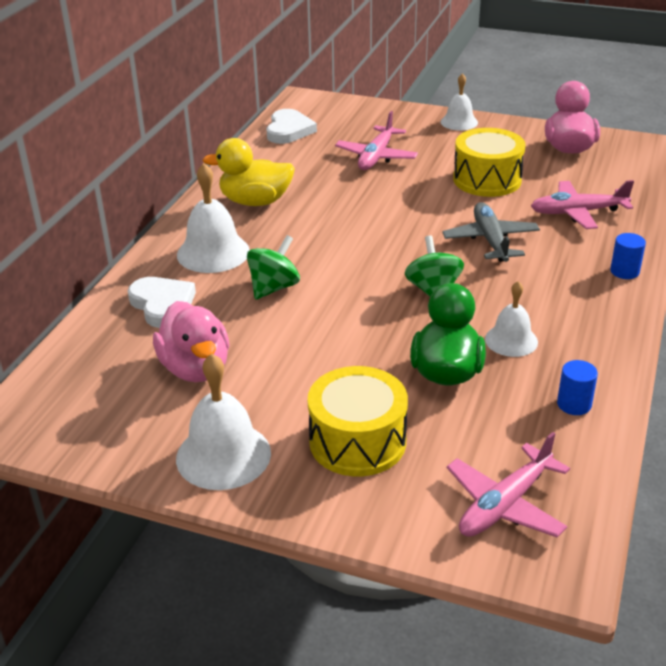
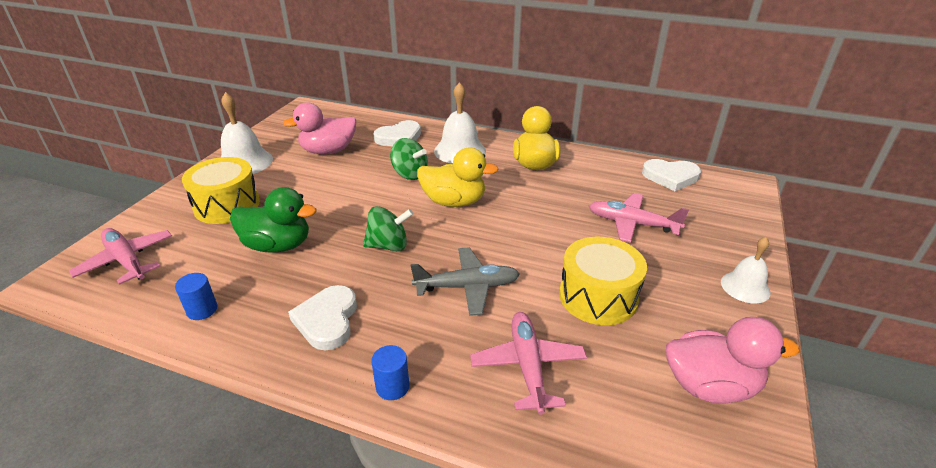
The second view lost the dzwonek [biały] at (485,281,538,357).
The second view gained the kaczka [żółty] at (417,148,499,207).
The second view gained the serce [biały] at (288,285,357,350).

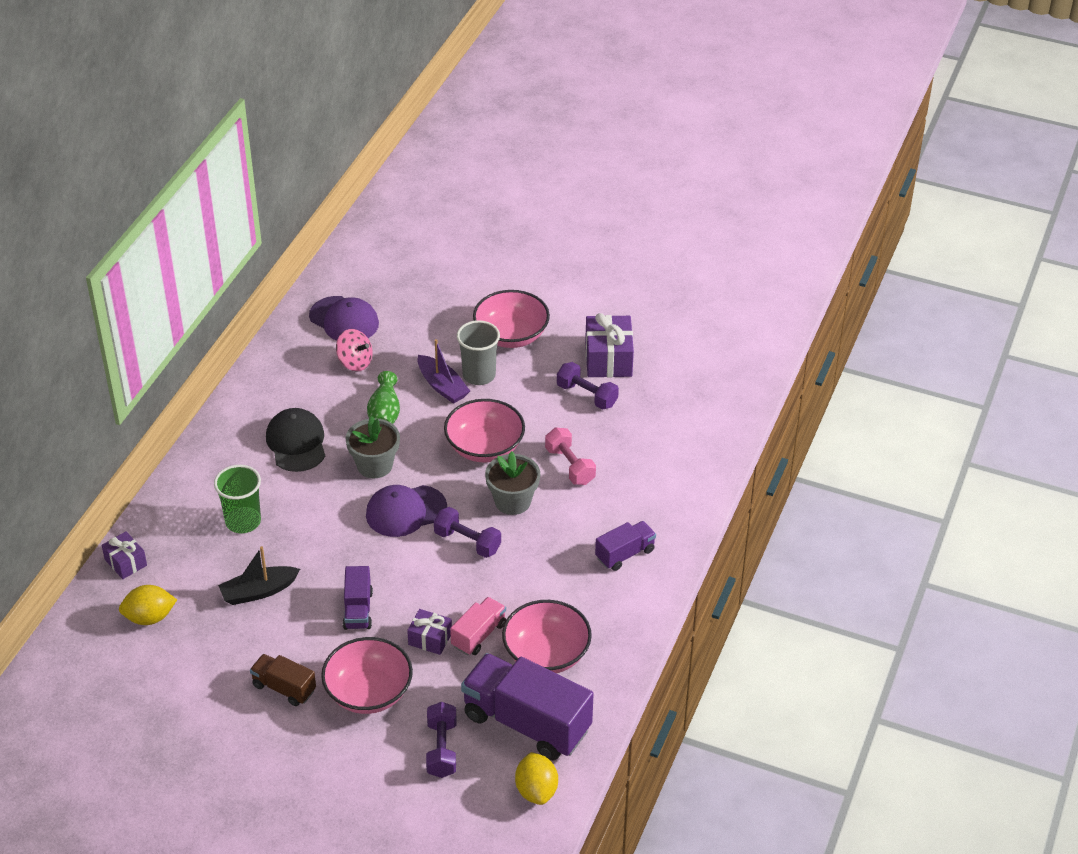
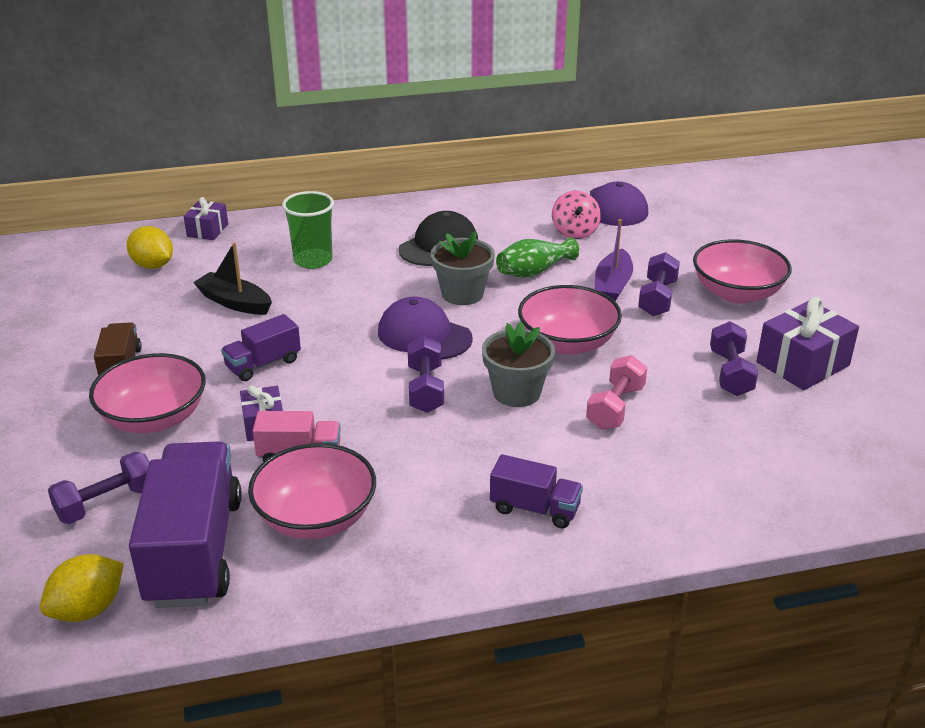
Where the szklanka [szary] stood at (457,320,500,385), the hantel [fioletowy] came to stand at (638,252,680,316).

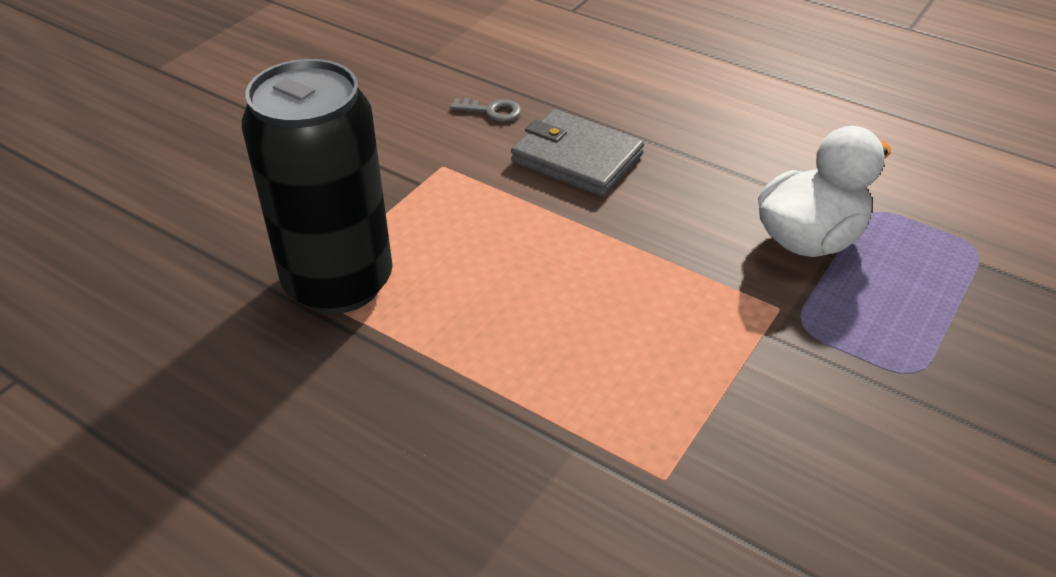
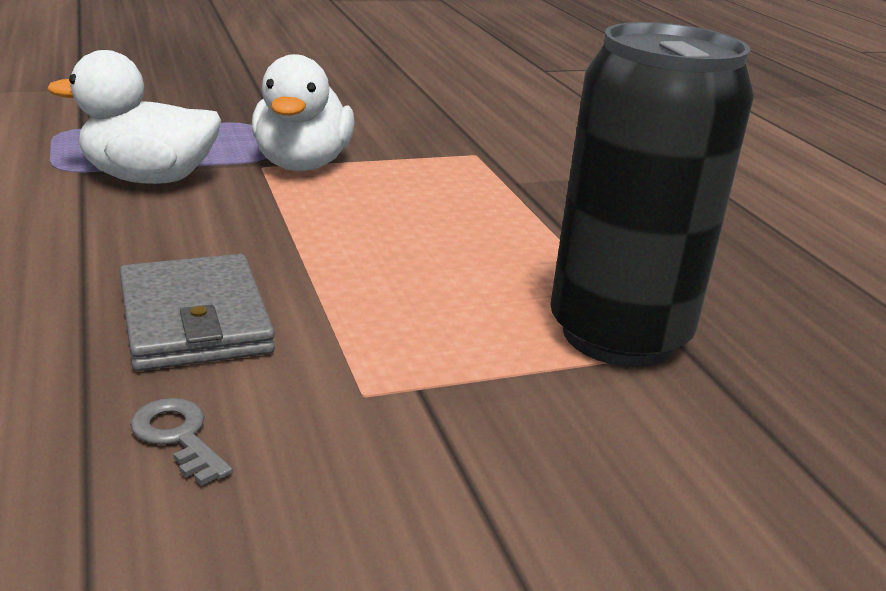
The second view gained the kaczka [biały] at (252,54,354,171).

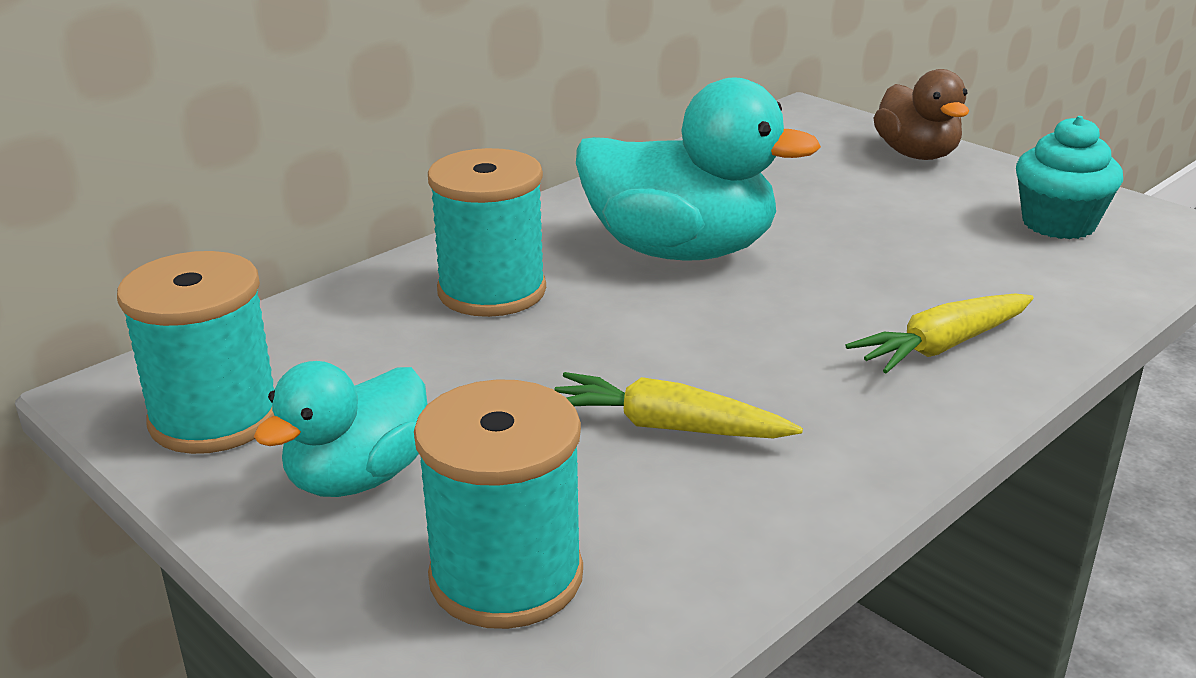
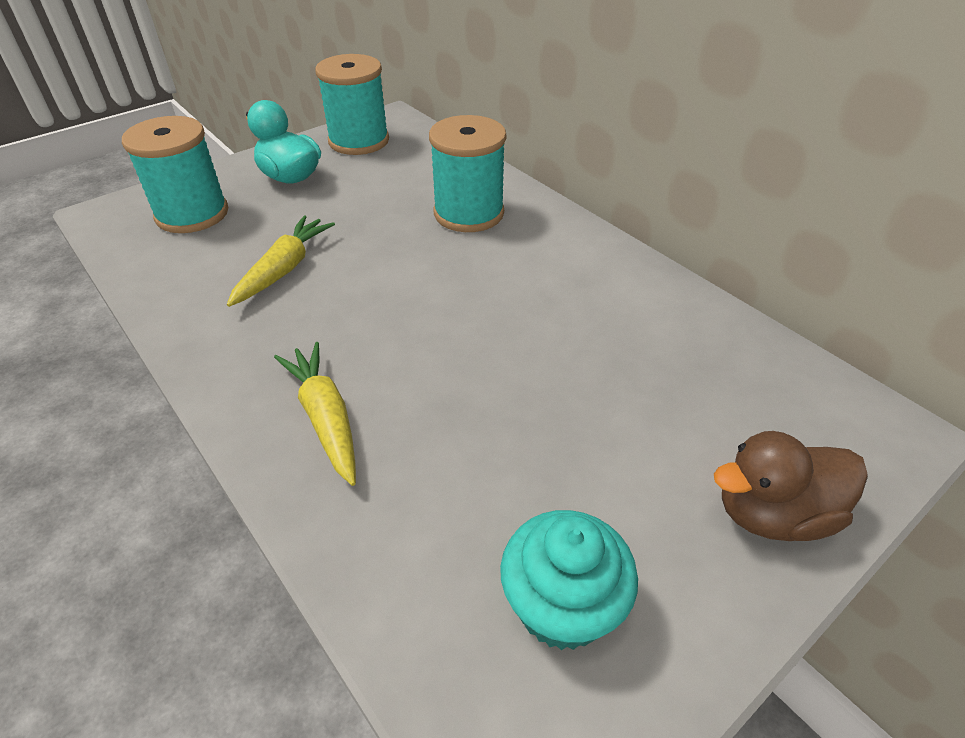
The second view lost the kaczka [turkusowy] at (576,77,821,261).

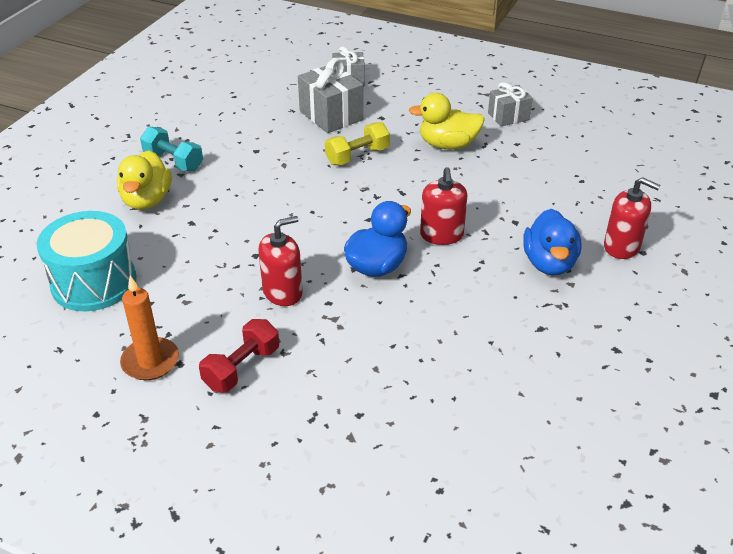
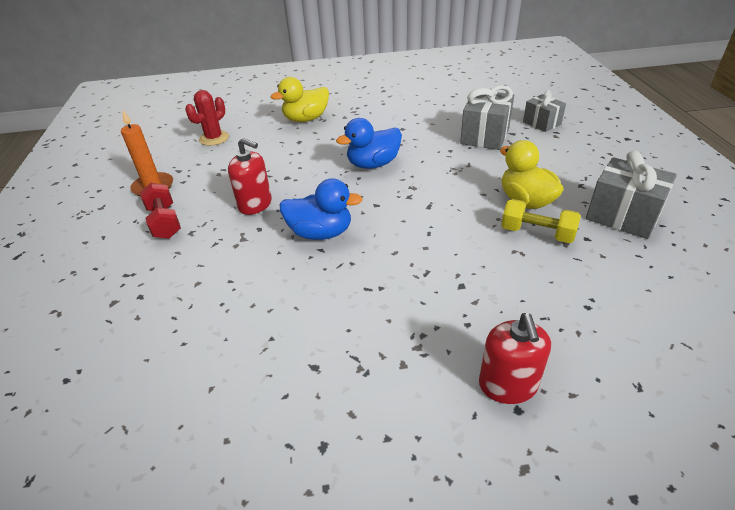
The size of the prezent [szary] at (488,82,533,126) changed by a factor of 1.58.
The hantel [żółty] ended up elsewhere, having gone from (325,122,390,165) to (501,199,581,243).
The second view lost the hantel [turkusowy] at (140,127,203,171).
The second view lost the dozownik mydła [czerwony] at (420,167,467,245).
The kaczka [niebieski] ended up elsewhere, having gone from (523,209,582,275) to (336,118,402,169).
Where the bęben [turkusowy] stood at (37,211,136,311), the kaktus [czerwony] came to stand at (185,90,229,146).
The hantel [czerwony] at (199,319,279,392) ended up facing another way, 60 degrees clockwise from before.

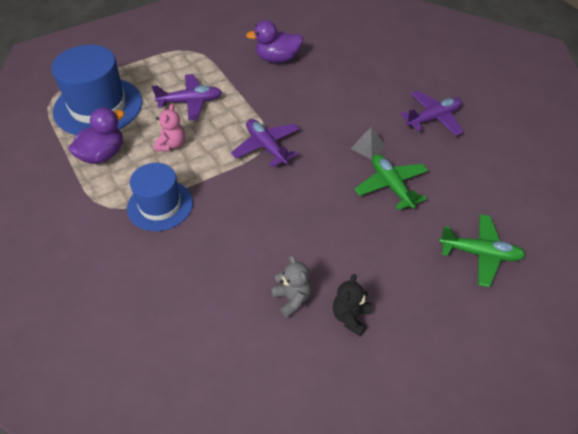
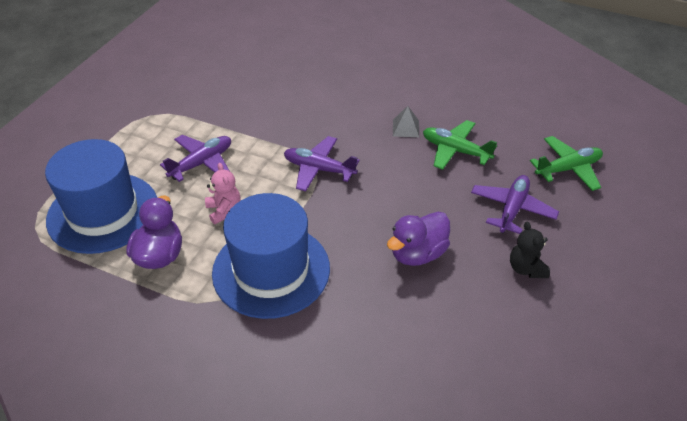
The kaczka [fioletowy] ended up elsewhere, having gone from (246,20,303,63) to (387,212,450,266).
The samolot [fioletowy] ended up elsewhere, having gone from (401,91,463,136) to (471,175,559,234).
The size of the kapelusz [niebieski] at (127,163,193,231) changed by a factor of 1.56.
The second view lost the miś [szary] at (271,255,311,318).

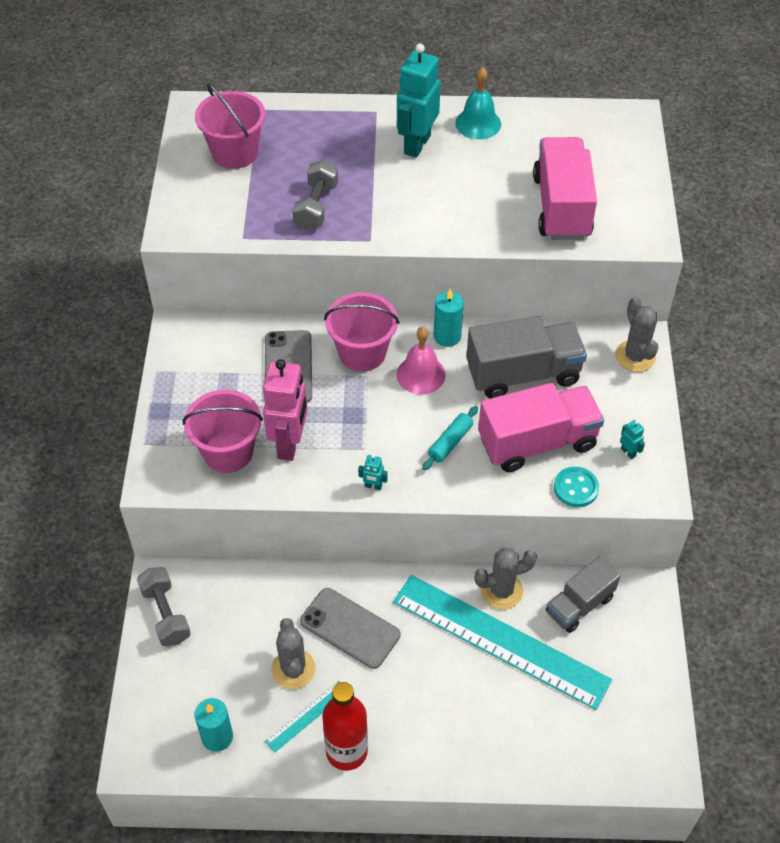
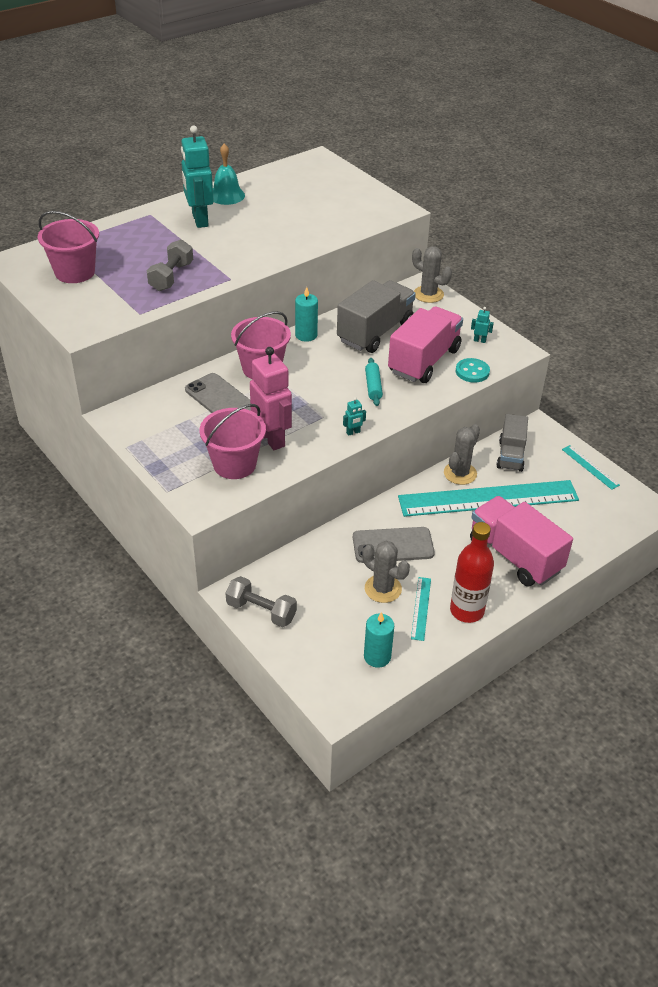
The ciężarówka [różowy] ended up elsewhere, having gone from (533,137,597,240) to (470,496,573,586).
The hantel [szary] at (293,160,338,230) ended up facing another way, 45 degrees clockwise from before.
The second view lost the dzwonek [różowy] at (397,327,445,394).
The second view gained the linijka [turkusowy] at (562,445,620,490).

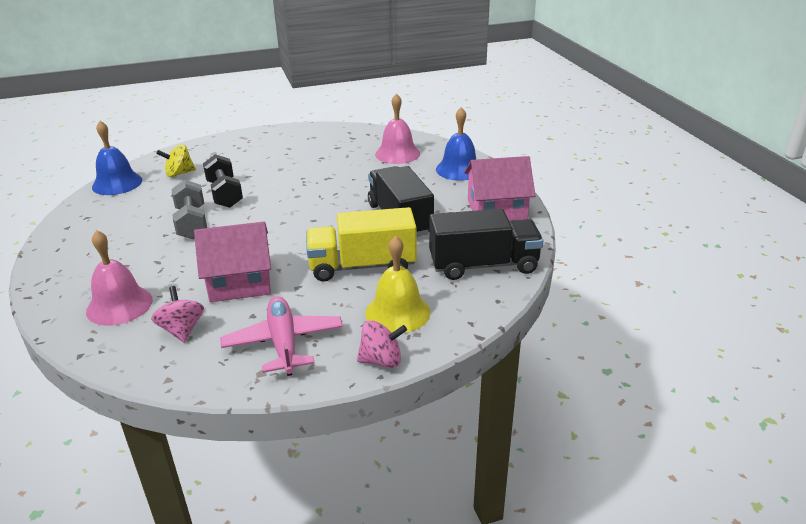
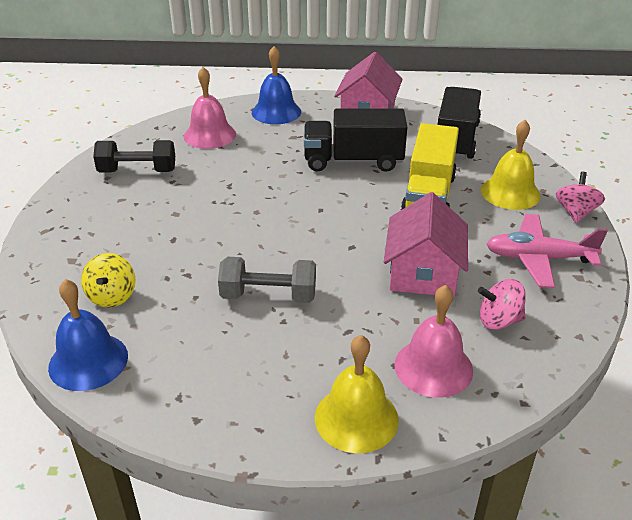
The hantel [czarny] ended up elsewhere, having gone from (203,154,243,208) to (93,140,175,173).
The second view gained the dzwonek [żółty] at (315,335,399,453).

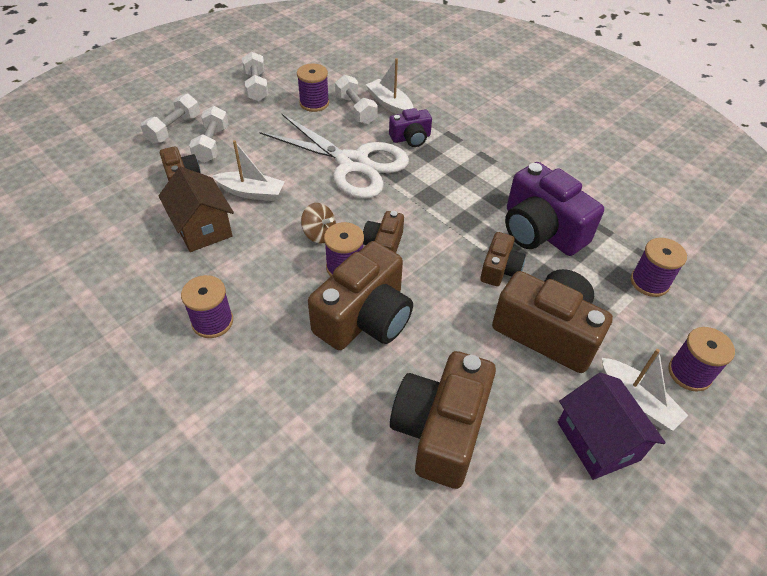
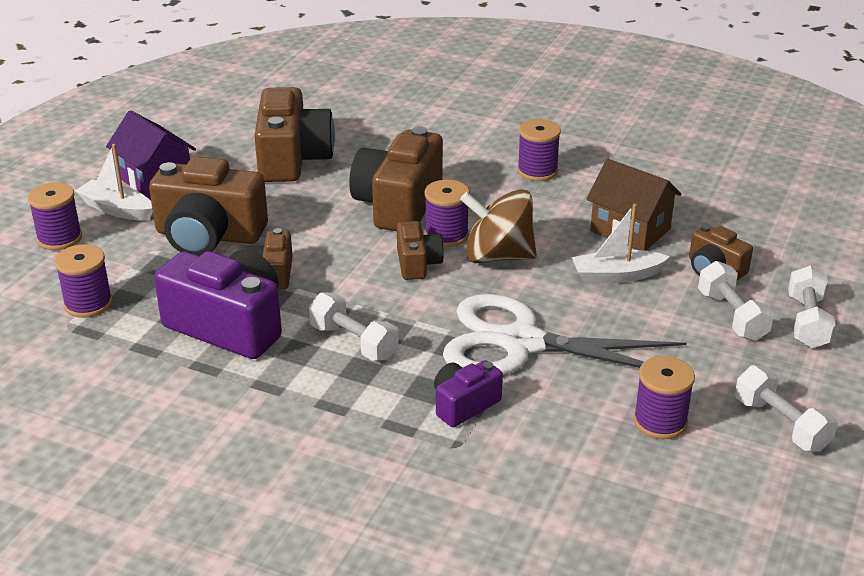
The second view lost the łódka [biały] at (366,58,413,114).
The hantel [biały] ended up elsewhere, having gone from (335,75,378,124) to (309,292,399,361).
The size of the bączek [brązowy] at (301,203,336,244) changed by a factor of 1.80.

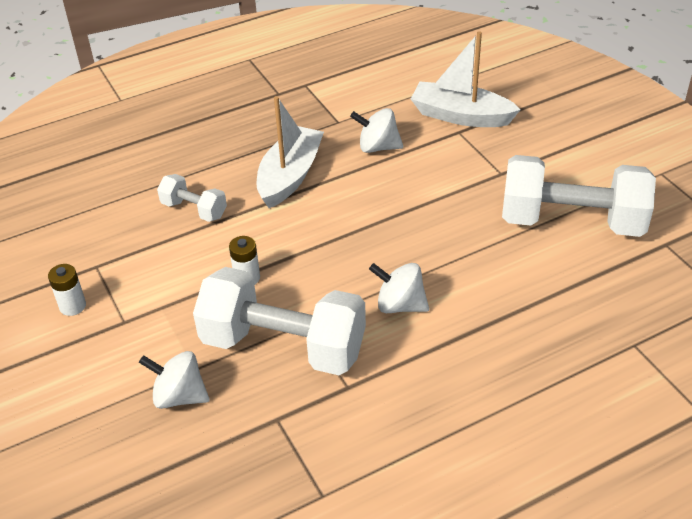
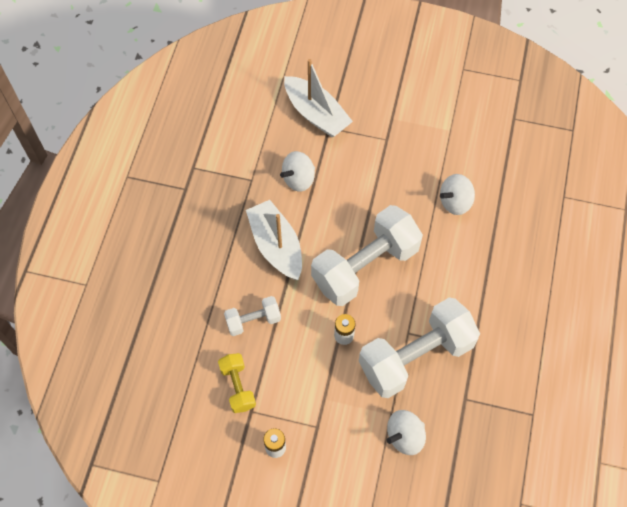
The łódka [biały] at (411,31,521,127) ended up facing another way, 105 degrees counterclockwise from before.
The hantel [biały] ended up elsewhere, having gone from (502,155,656,237) to (311,205,423,306).
The bączek [biały] ended up elsewhere, having gone from (369,263,429,313) to (440,174,475,215).
The second view gained the hantel [żółty] at (218,353,256,413).

